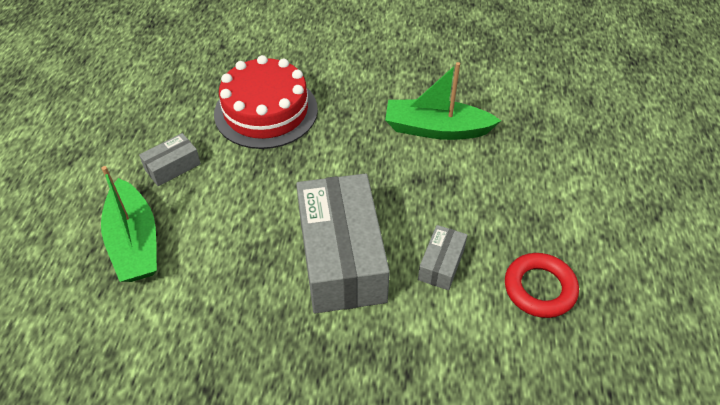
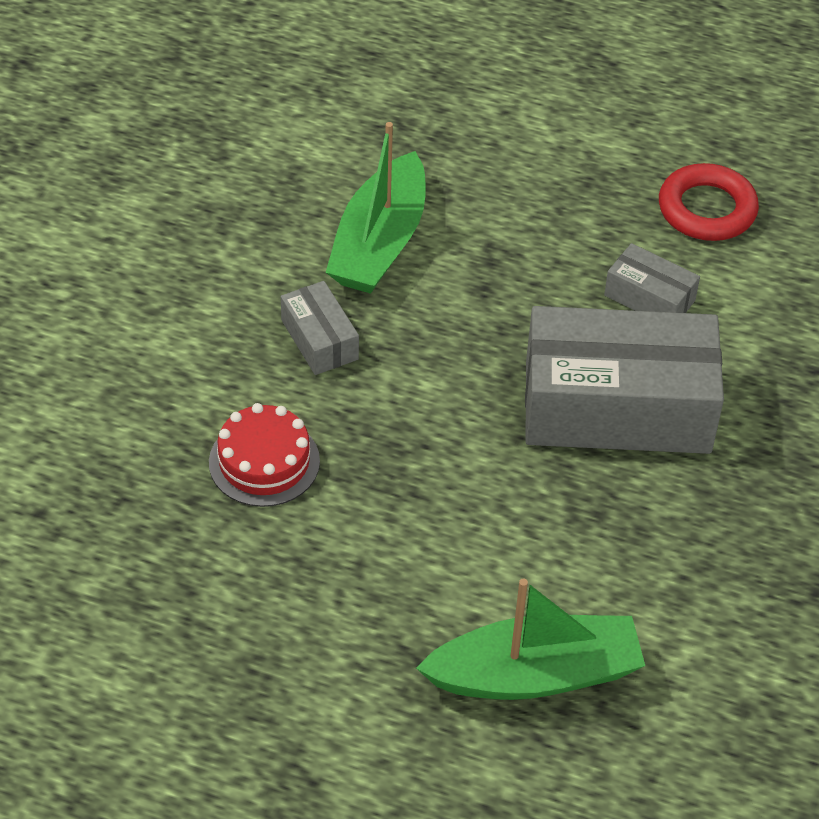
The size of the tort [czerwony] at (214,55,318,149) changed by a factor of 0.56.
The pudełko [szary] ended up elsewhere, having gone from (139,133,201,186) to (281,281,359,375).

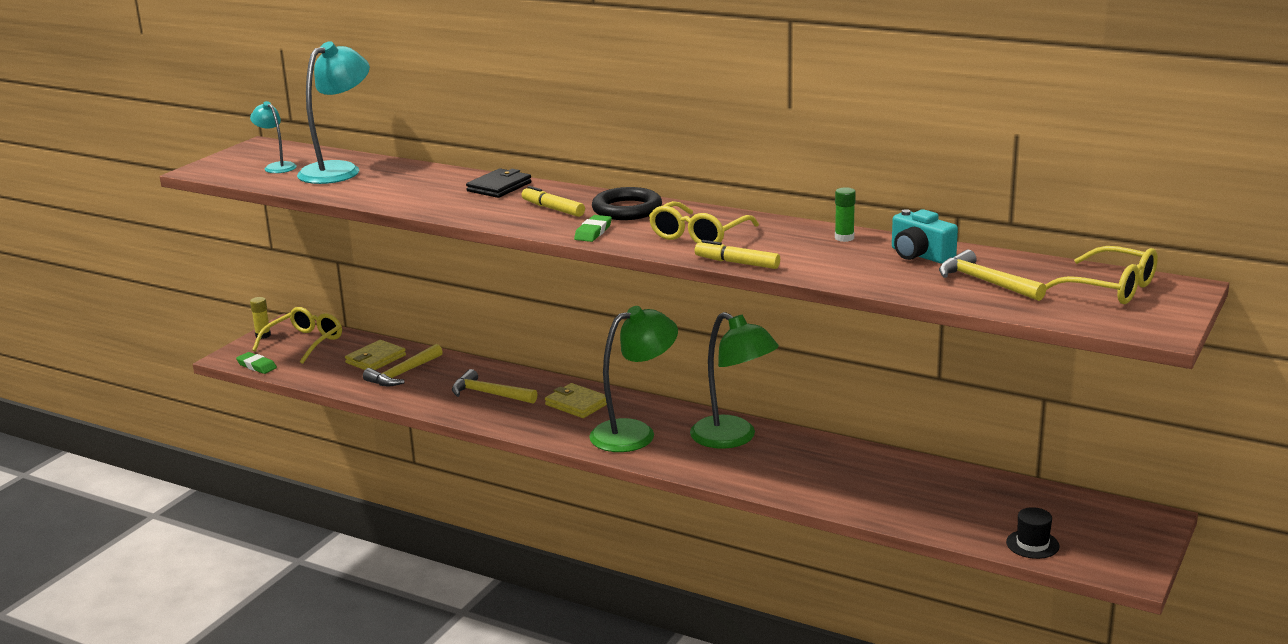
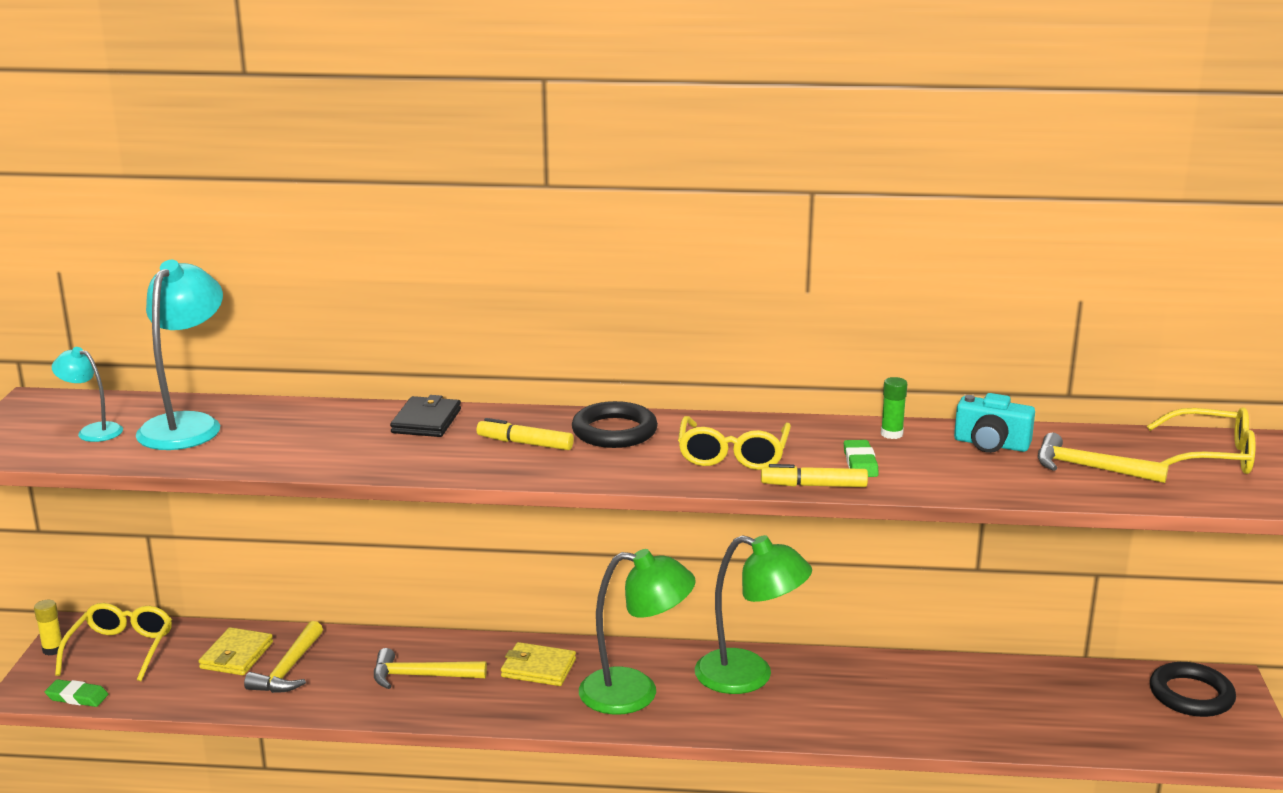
The gumka do mazania [zielony] ended up elsewhere, having gone from (574,215,612,242) to (844,440,879,477).
The lampka [zielony] at (589,306,678,452) ended up facing another way, 60 degrees clockwise from before.
The second view lost the kapelusz [czarny] at (1006,507,1059,559).
The second view gained the pierścień [czarny] at (1150,662,1236,717).

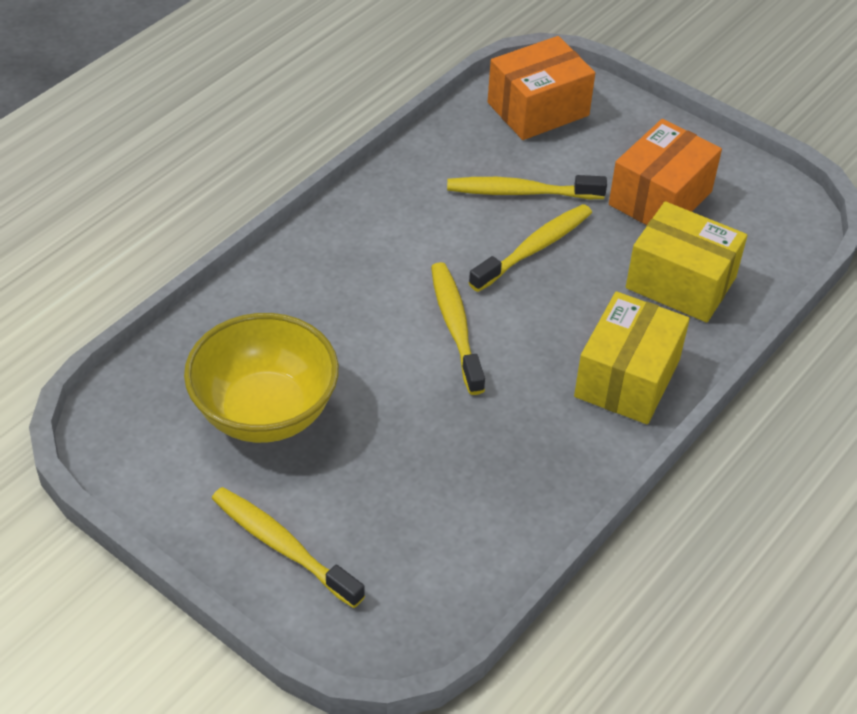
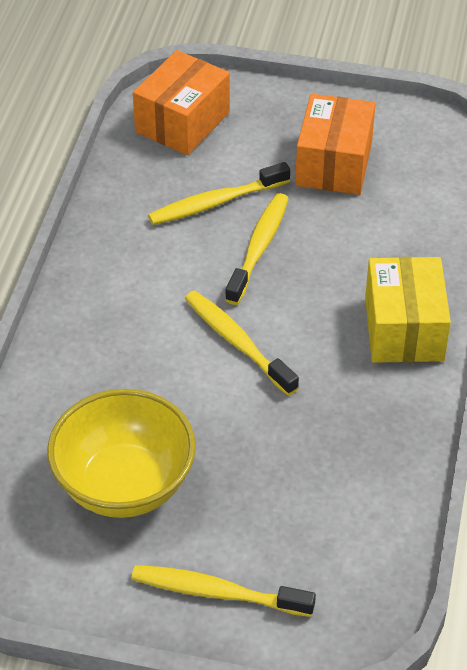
The second view lost the pudełko [żółty] at (626,201,747,323).

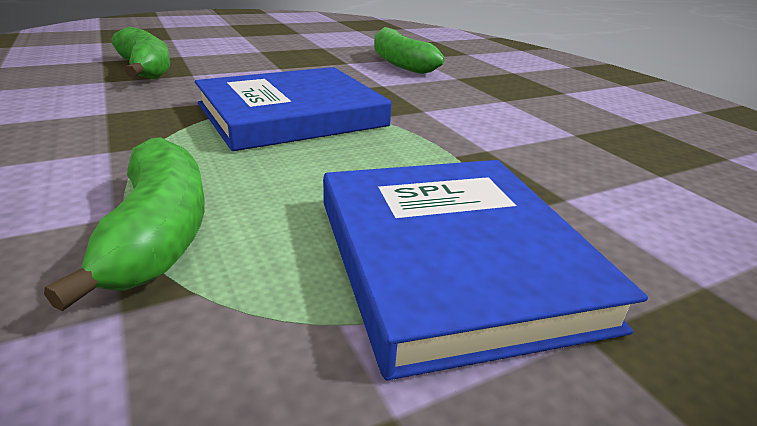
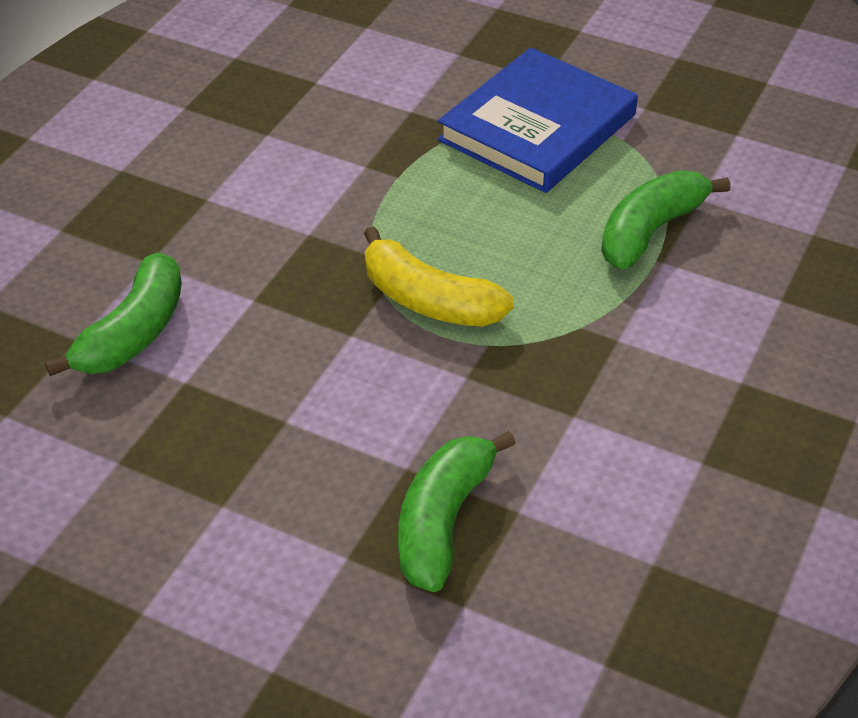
Where the książka [niebieski] stood at (195,67,392,151), the banan [żółty] came to stand at (364,227,514,327).

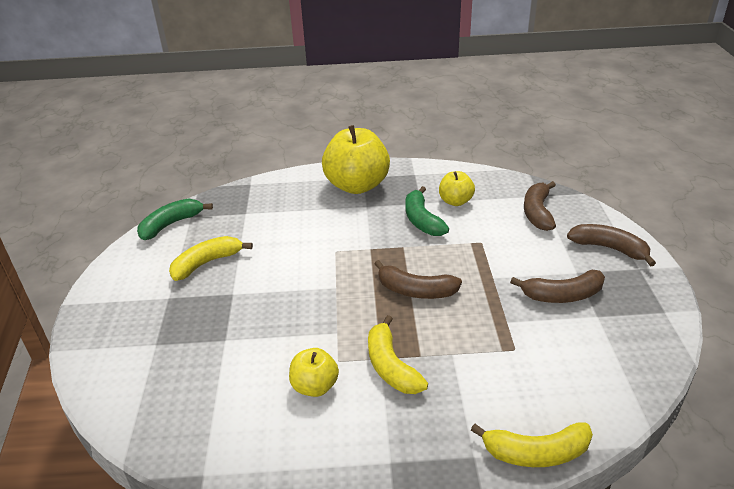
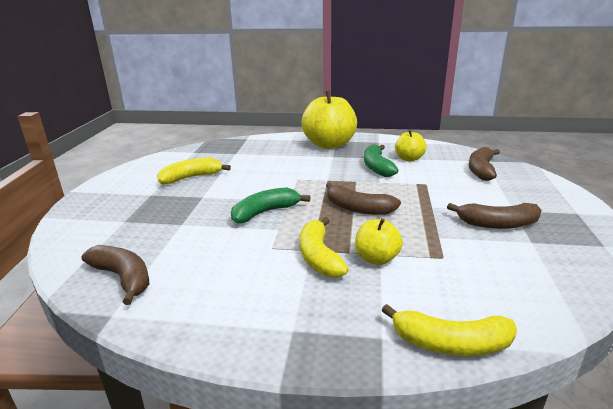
The banan [zielony] ended up elsewhere, having gone from (137,198,213,240) to (231,188,310,224).
The banan [brązowy] ended up elsewhere, having gone from (567,224,656,267) to (82,245,149,305).
The jabłko [żółty] ended up elsewhere, having gone from (289,348,339,397) to (355,219,403,265).

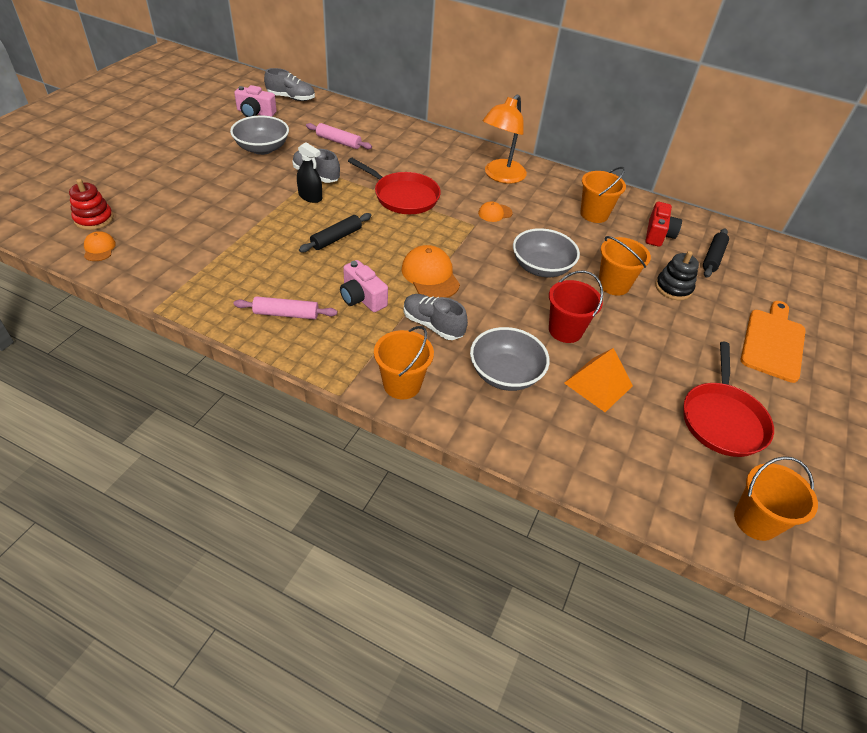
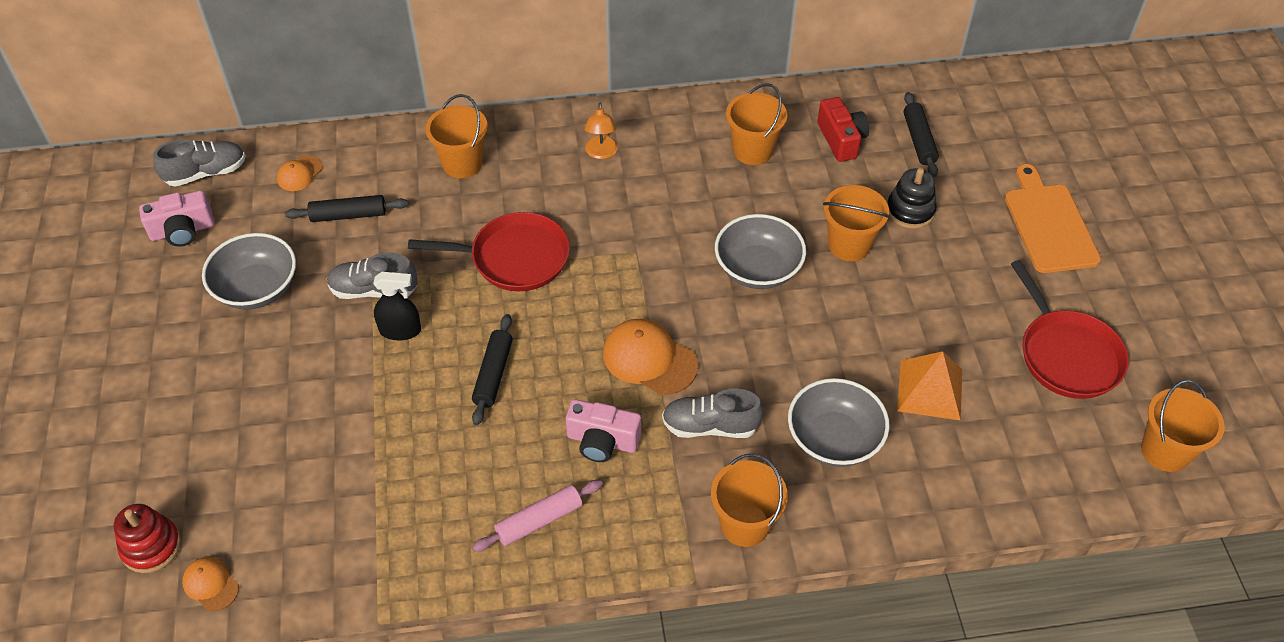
The size of the lampka [pomarańczowy] at (483,94,527,184) changed by a factor of 0.52.
What was the wałek do ciasta [różowy] at (306,123,372,149) turned into the wałek do ciasta [czarny] at (285,195,408,222).
The czapka [pomarańczowy] ended up elsewhere, having gone from (478,201,513,222) to (277,156,323,191).
The second view lost the wiadro [czerwony] at (549,270,603,343).
The second view gained the wiadro [pomarańczowy] at (426,94,488,178).

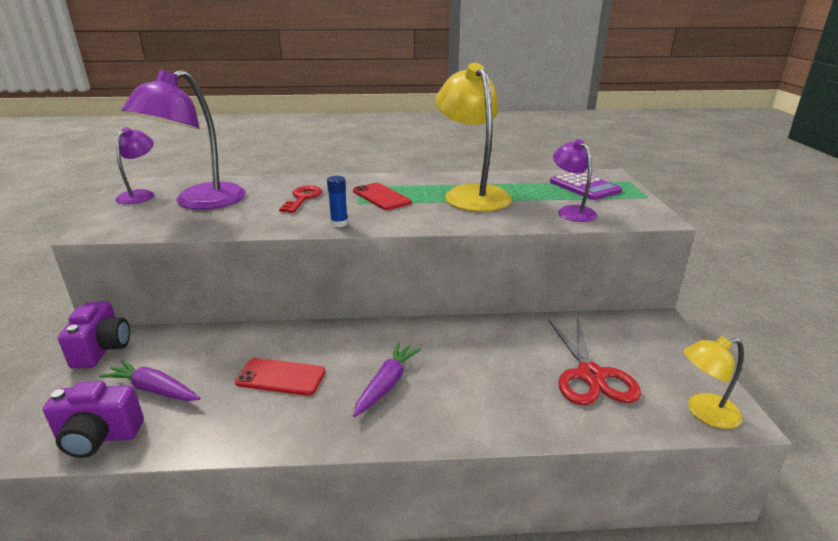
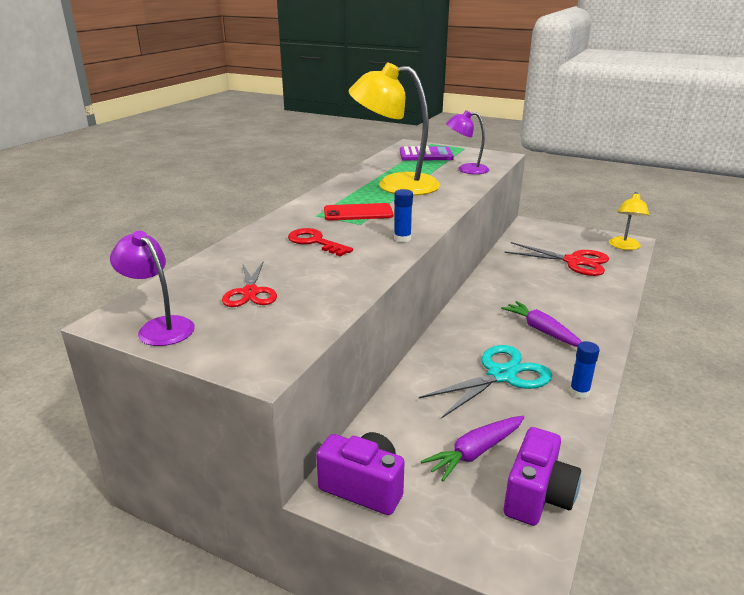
Where the lampka [fioletowy] stood at (122,70,246,210), the nożyczki [czerwony] came to stand at (222,261,277,307).
Where the telefon [czerwony] stood at (235,358,325,396), the nożyczki [turkusowy] came to stand at (419,345,552,419).
The second view gained the klej w sztyfcie [niebieski] at (569,341,600,398).

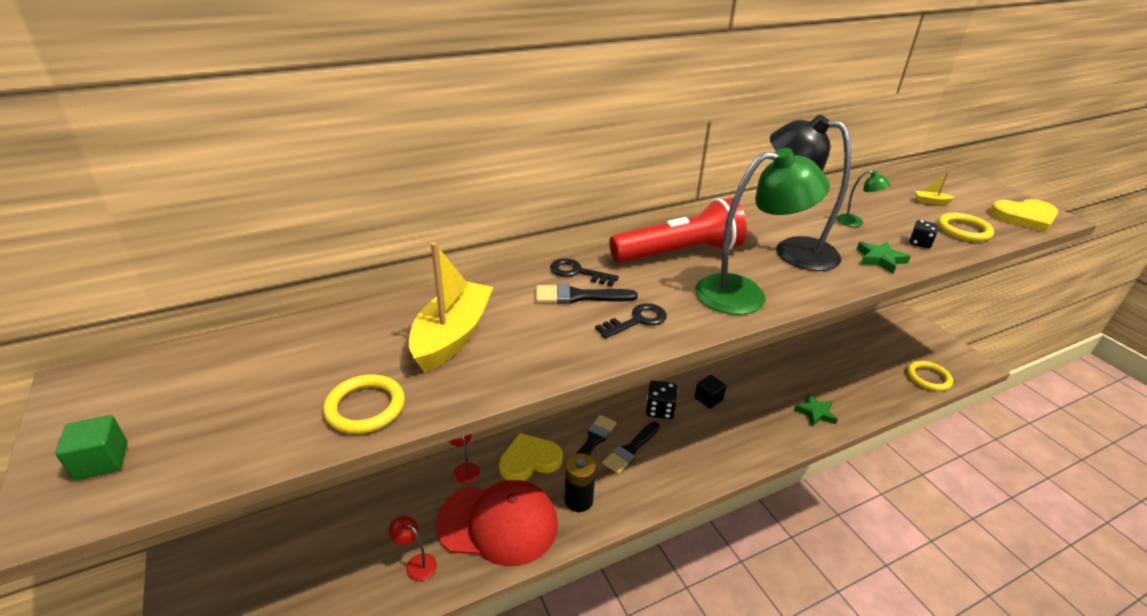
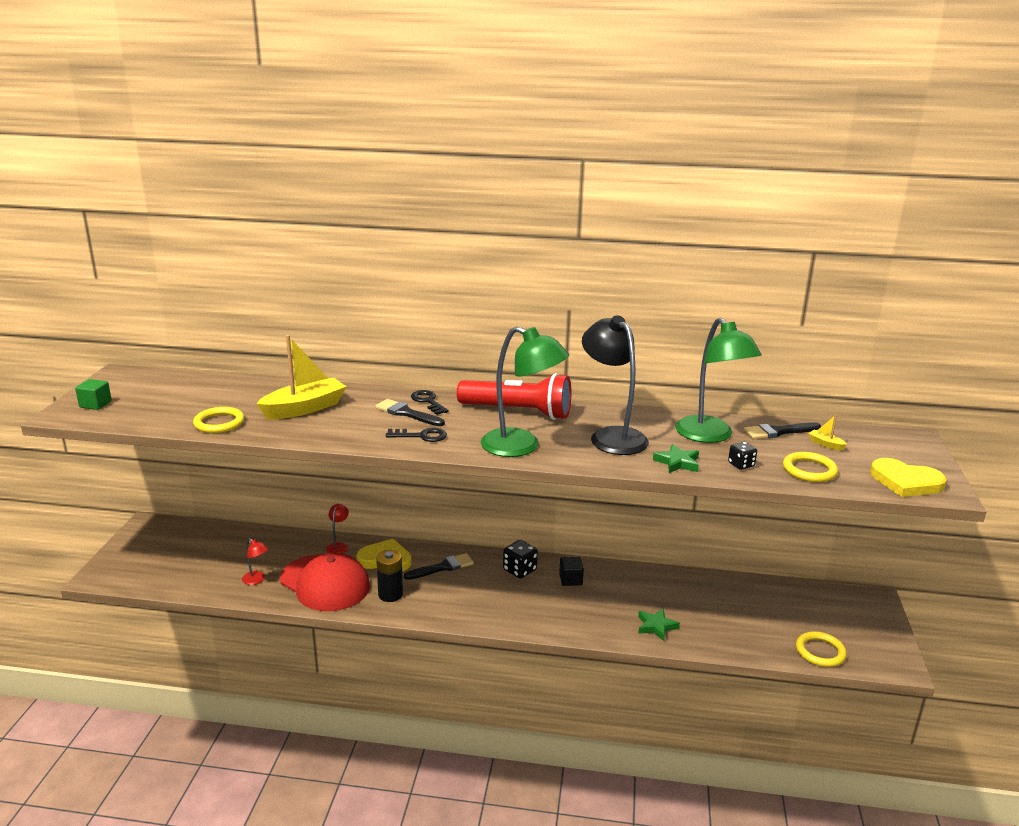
The size of the lampka [zielony] at (837,170,891,227) changed by a factor of 2.24.
The pędzel [czarny] ended up elsewhere, having gone from (603,422,660,474) to (744,422,821,439).
The lampka [czerwony] at (389,516,437,581) ended up facing another way, 150 degrees clockwise from before.

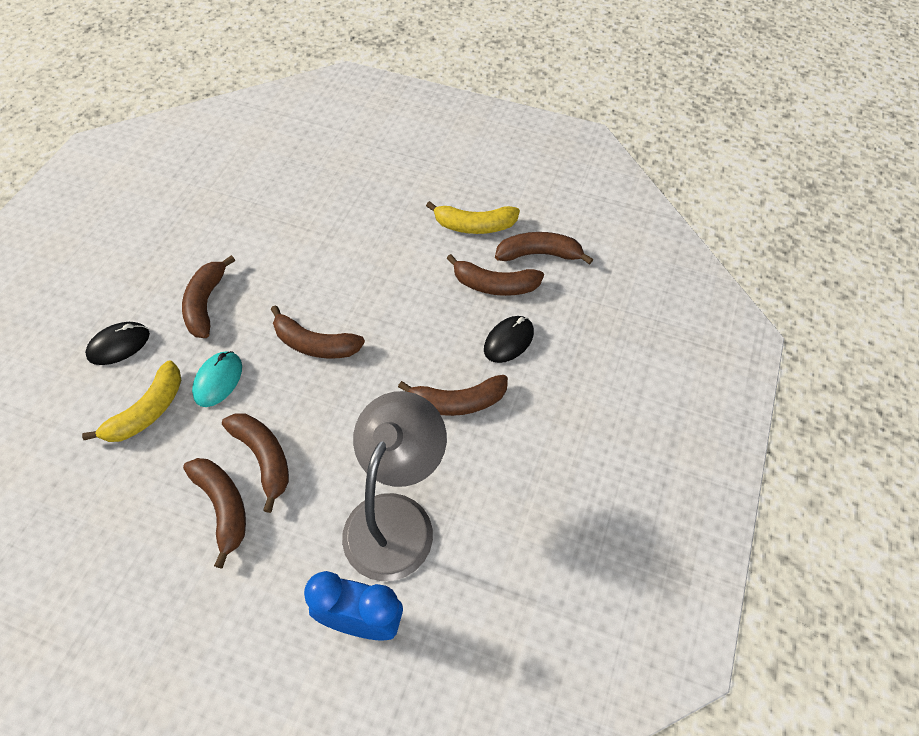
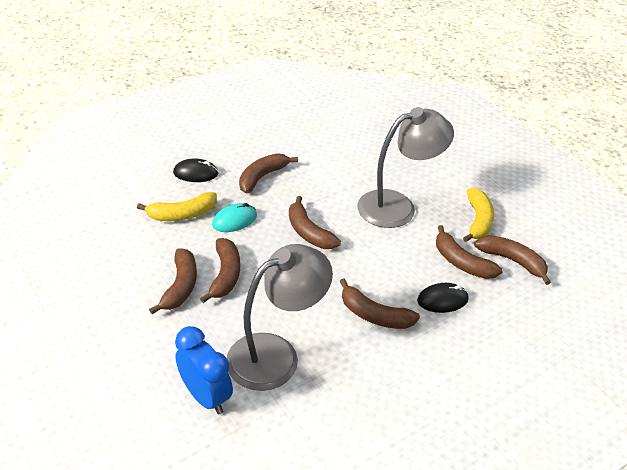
The banan [żółty] at (426,201,520,234) ended up facing another way, 120 degrees counterclockwise from before.
The second view gained the lampka [szary] at (357,107,454,228).

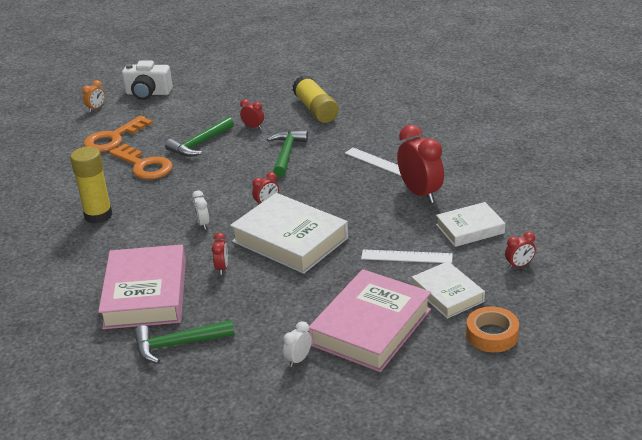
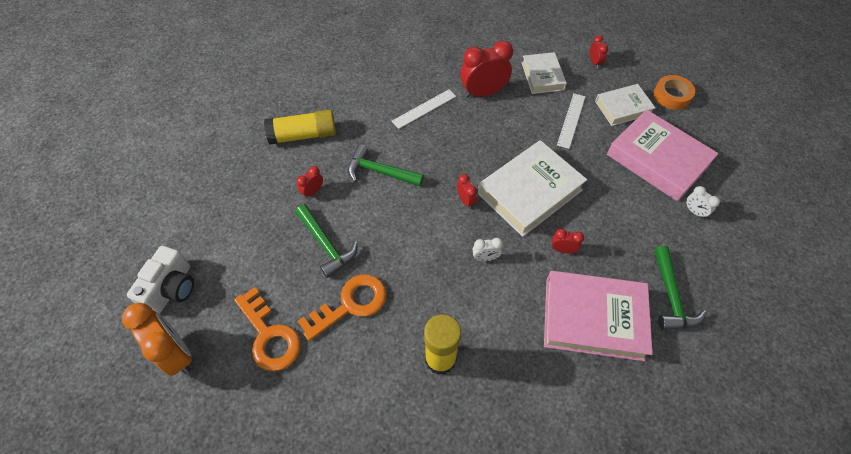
The size of the budzik [pomarańczowy] at (82,80,105,112) changed by a factor of 2.08.

